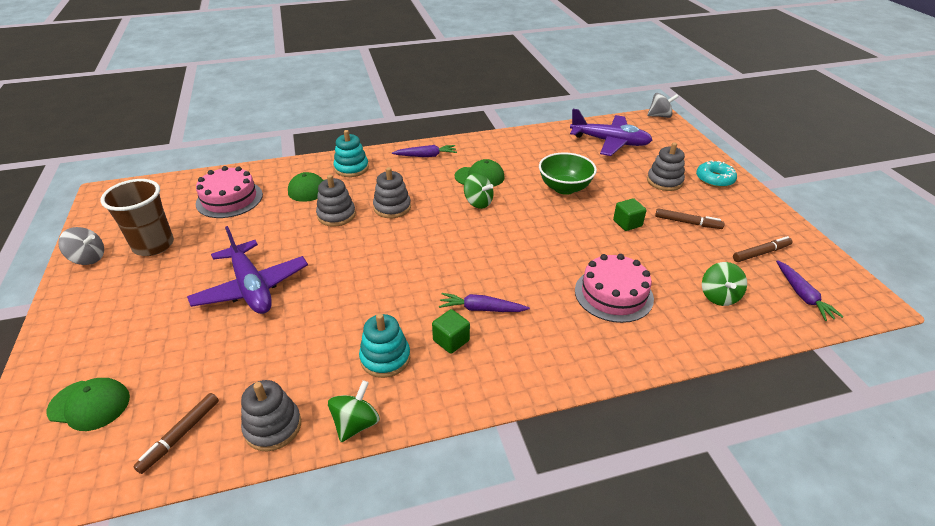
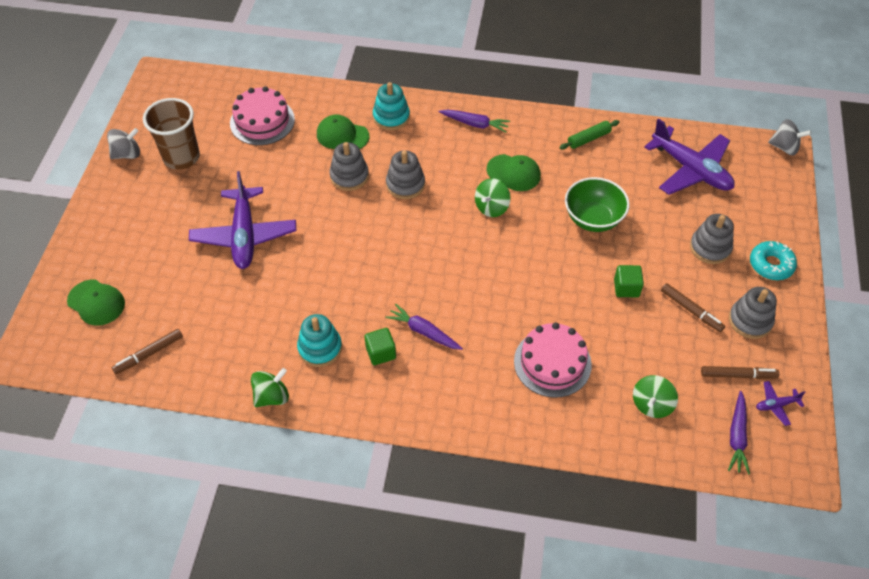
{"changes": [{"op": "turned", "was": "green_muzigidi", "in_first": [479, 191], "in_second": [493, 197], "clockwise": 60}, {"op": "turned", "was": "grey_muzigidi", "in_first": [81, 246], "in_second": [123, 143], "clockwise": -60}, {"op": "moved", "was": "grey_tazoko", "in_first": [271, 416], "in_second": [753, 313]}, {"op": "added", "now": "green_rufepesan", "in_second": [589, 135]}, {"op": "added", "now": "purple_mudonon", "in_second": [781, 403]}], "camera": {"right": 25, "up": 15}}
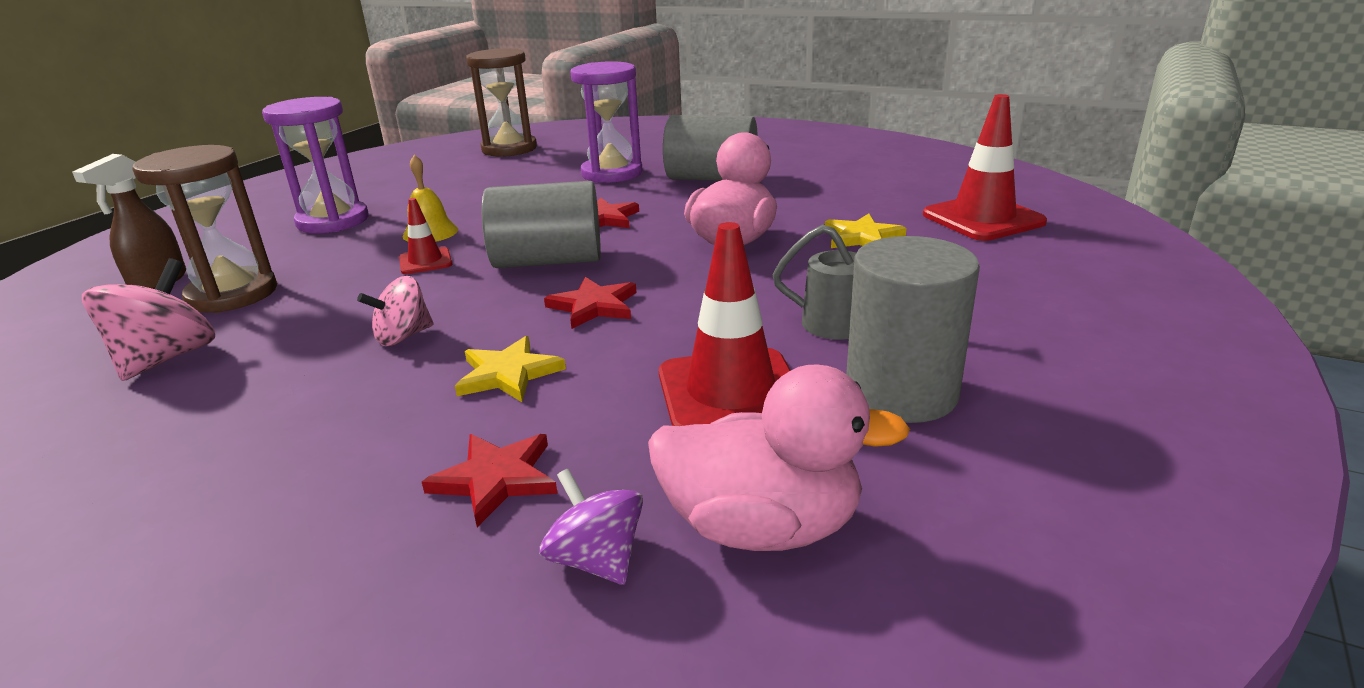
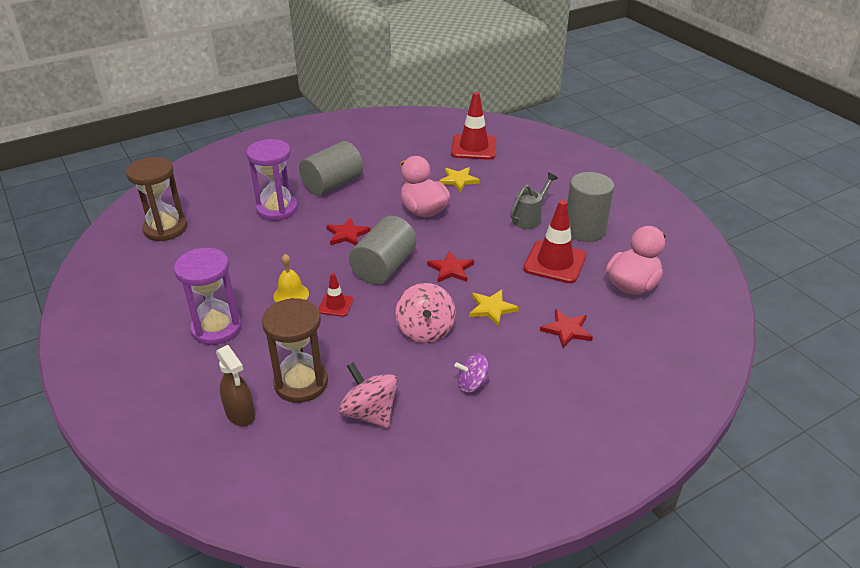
{"changes": [{"op": "resized", "was": "pink_muzigidi", "in_first": [395, 311], "in_second": [426, 313], "ratio": 1.53}, {"op": "moved", "was": "purple_muzigidi", "in_first": [591, 526], "in_second": [472, 373]}], "camera": {"right": -60, "up": 10}}
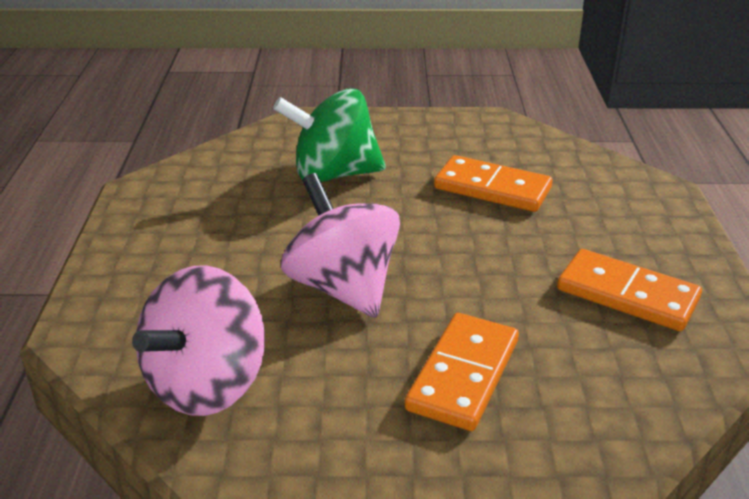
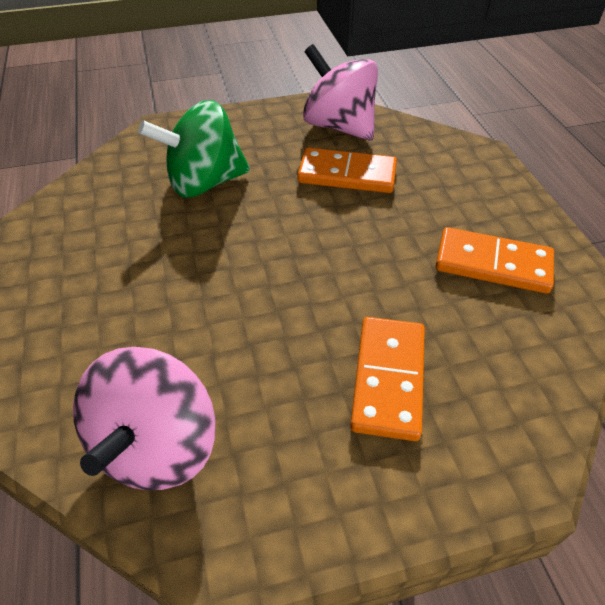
{"changes": [{"op": "moved", "was": "pink_muzigidi", "in_first": [340, 245], "in_second": [340, 92]}], "camera": {"right": -15, "up": 15}}
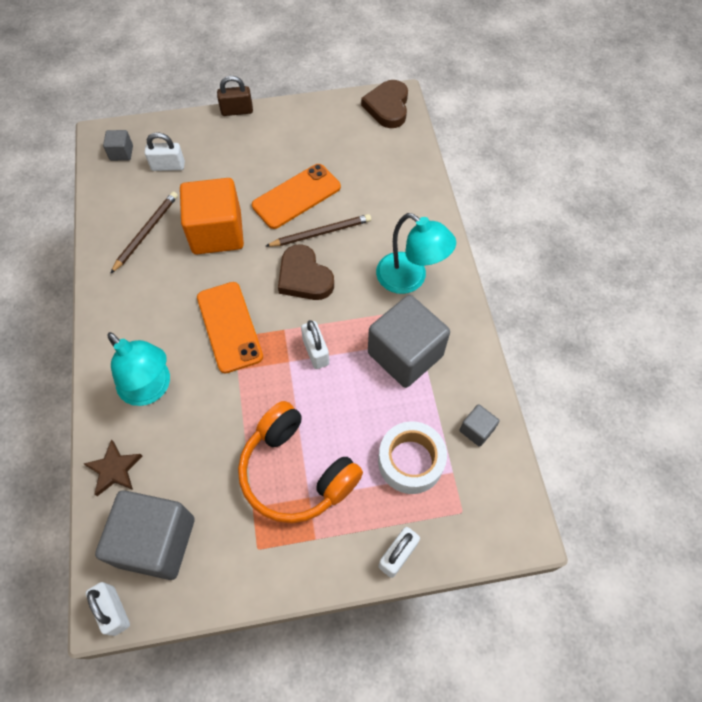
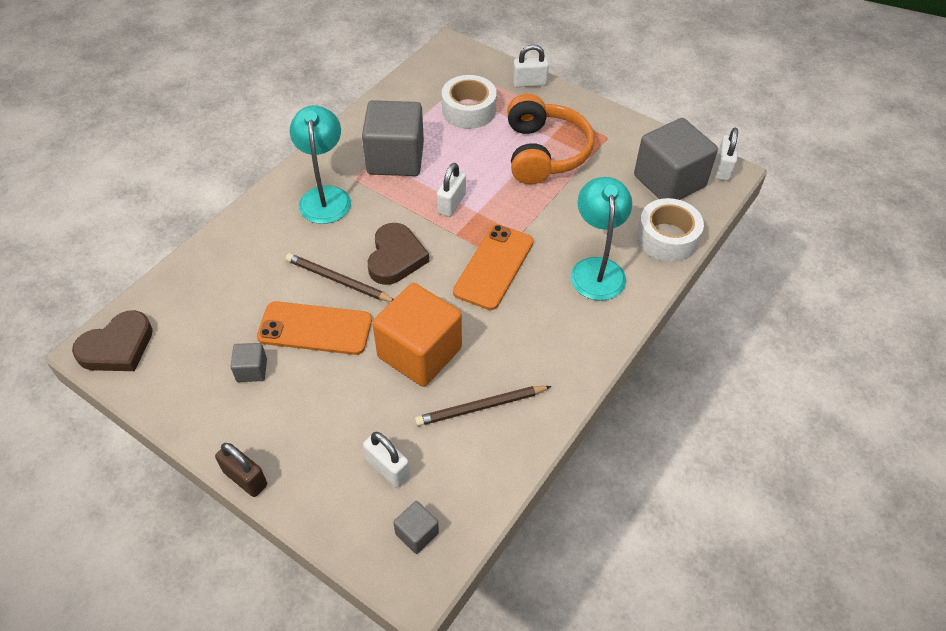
{"changes": [{"op": "moved", "was": "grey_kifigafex", "in_first": [479, 425], "in_second": [248, 362]}, {"op": "replaced", "was": "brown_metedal", "now": "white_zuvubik", "in_first": [113, 468], "in_second": [670, 230]}], "camera": {"right": -135, "up": -10}}
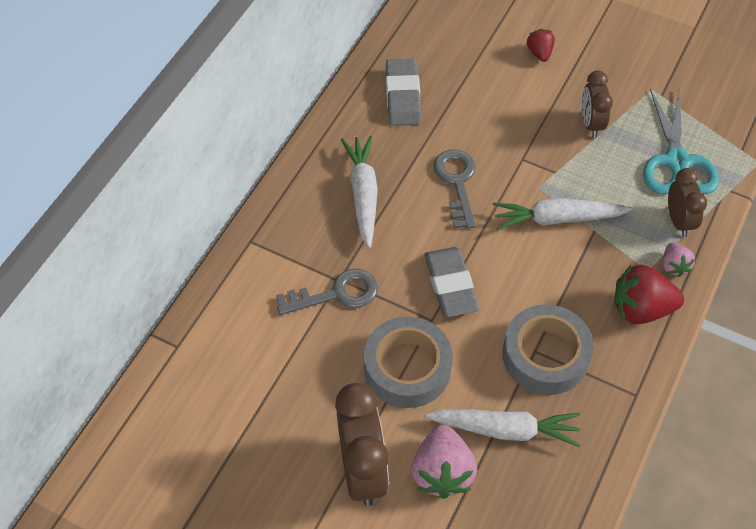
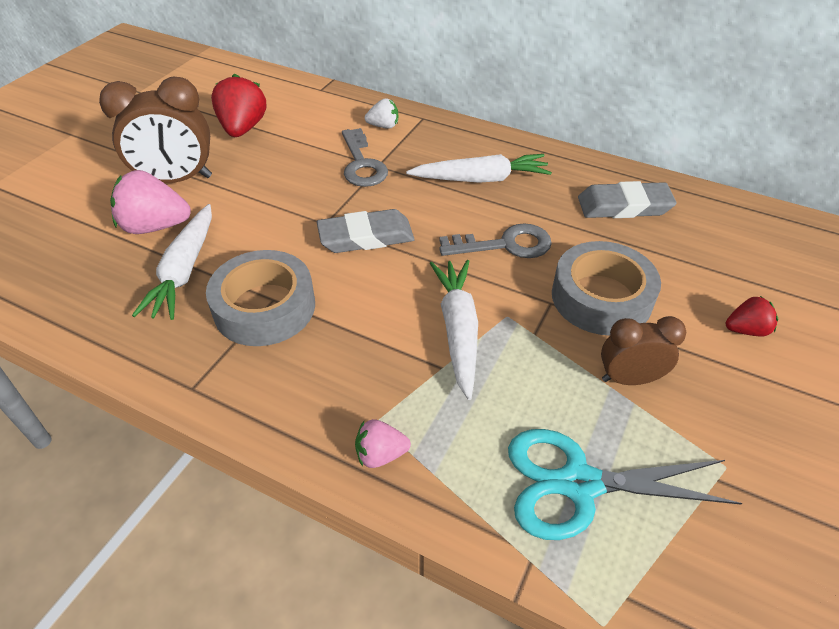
{"changes": [{"op": "removed", "was": "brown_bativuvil", "in_first": [687, 202]}, {"op": "moved", "was": "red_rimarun", "in_first": [649, 294], "in_second": [239, 105]}, {"op": "moved", "was": "grey_zuvubik", "in_first": [408, 362], "in_second": [606, 288]}, {"op": "added", "now": "white_rimarun", "in_second": [381, 113]}], "camera": {"right": 90, "up": -10}}
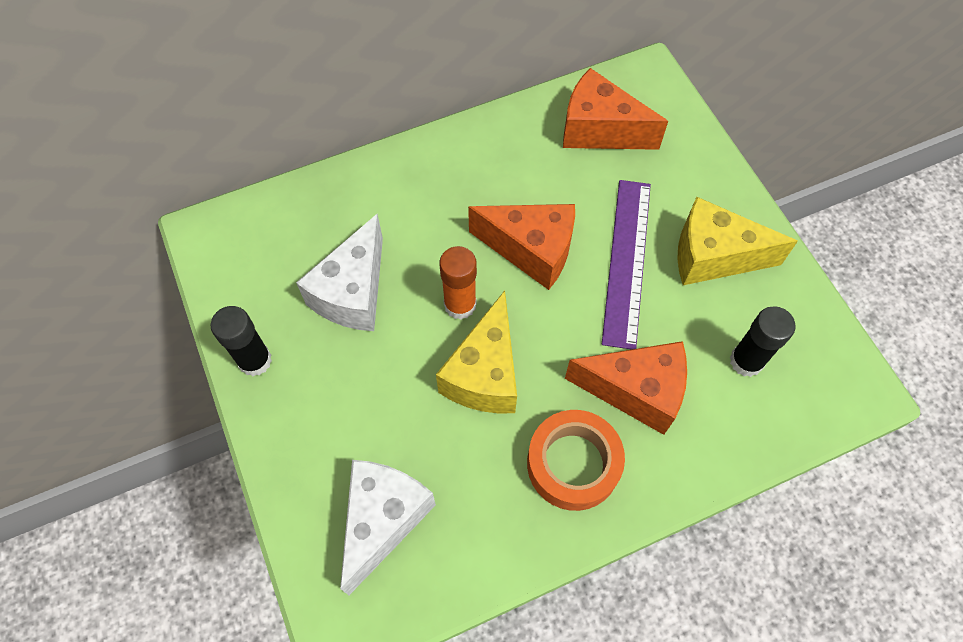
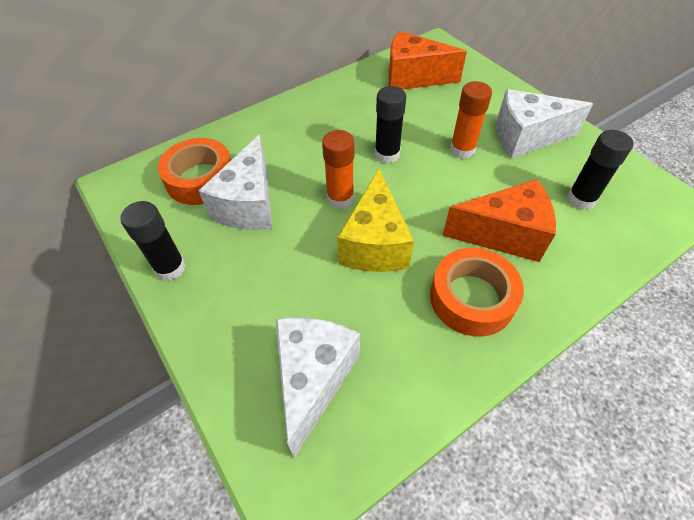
{"changes": [{"op": "replaced", "was": "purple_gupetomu", "now": "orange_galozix", "in_first": [626, 265], "in_second": [471, 120]}, {"op": "recoloured", "was": "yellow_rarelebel", "now": "white_rarelebel", "in_first": [737, 241], "in_second": [544, 123]}, {"op": "replaced", "was": "orange_rarelebel", "now": "black_galozix", "in_first": [521, 247], "in_second": [390, 124]}, {"op": "added", "now": "orange_zuvubik", "in_second": [194, 171]}], "camera": {"right": -10, "up": -10}}
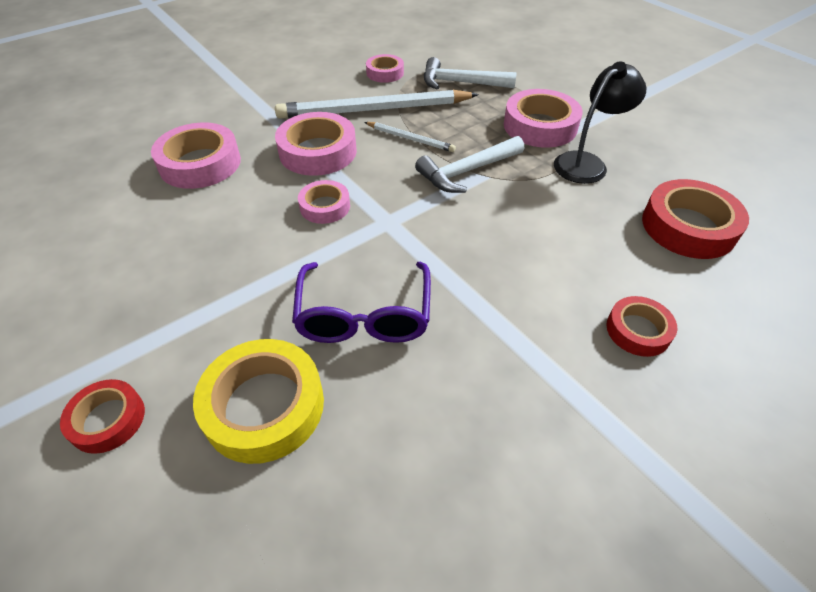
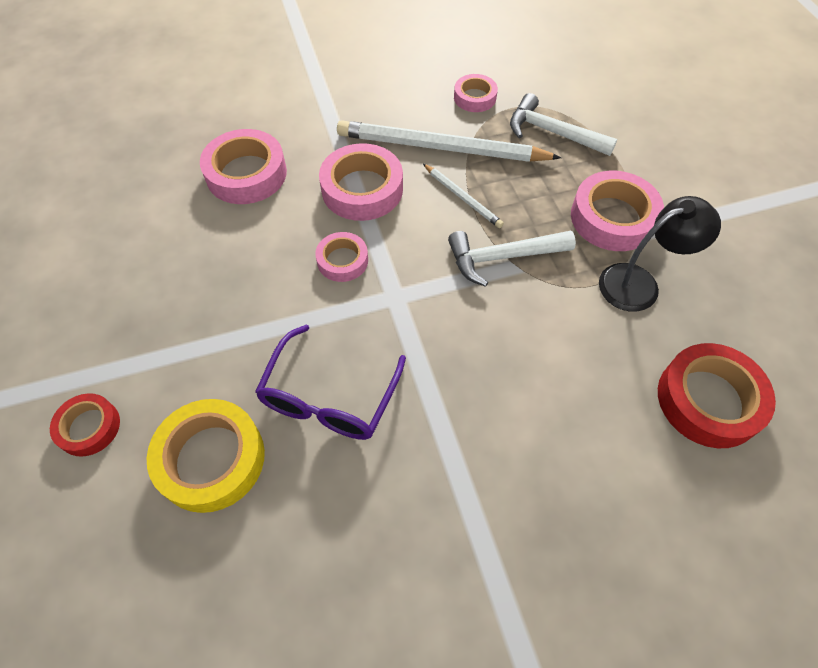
{"changes": [{"op": "removed", "was": "red_zuvubik", "in_first": [641, 326]}], "camera": {"right": 20, "up": 10}}
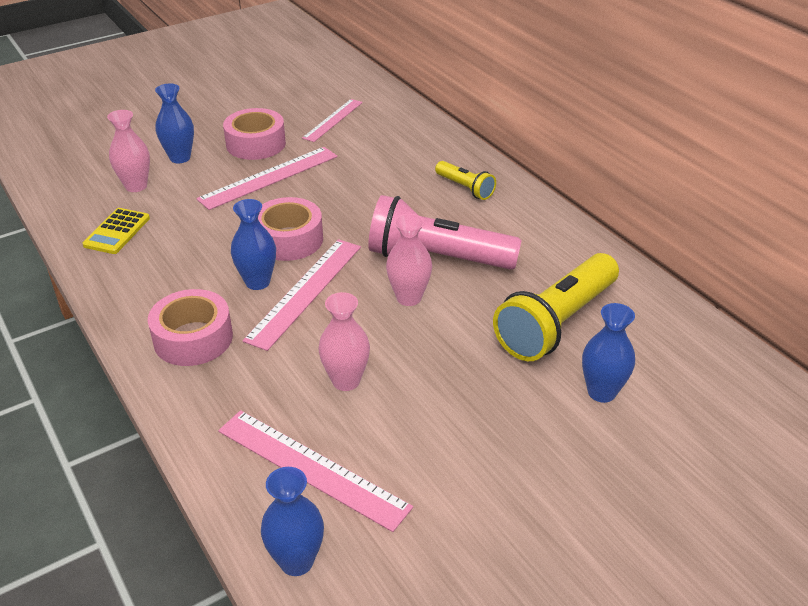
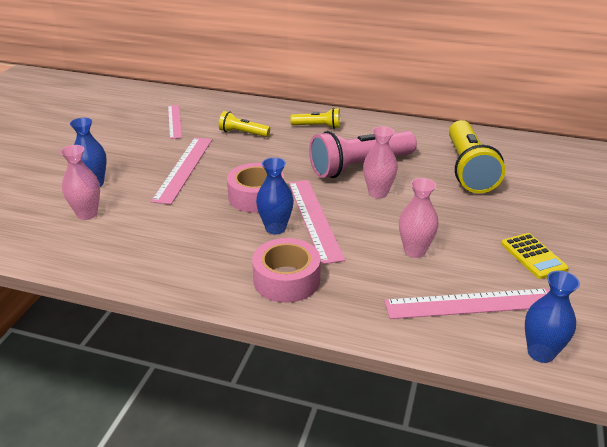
{"changes": [{"op": "removed", "was": "pink_zuvubik", "in_first": [254, 134]}, {"op": "moved", "was": "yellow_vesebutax", "in_first": [116, 231], "in_second": [535, 256]}, {"op": "removed", "was": "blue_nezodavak", "in_first": [608, 353]}, {"op": "added", "now": "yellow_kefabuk", "in_second": [244, 124]}], "camera": {"right": -40, "up": -5}}
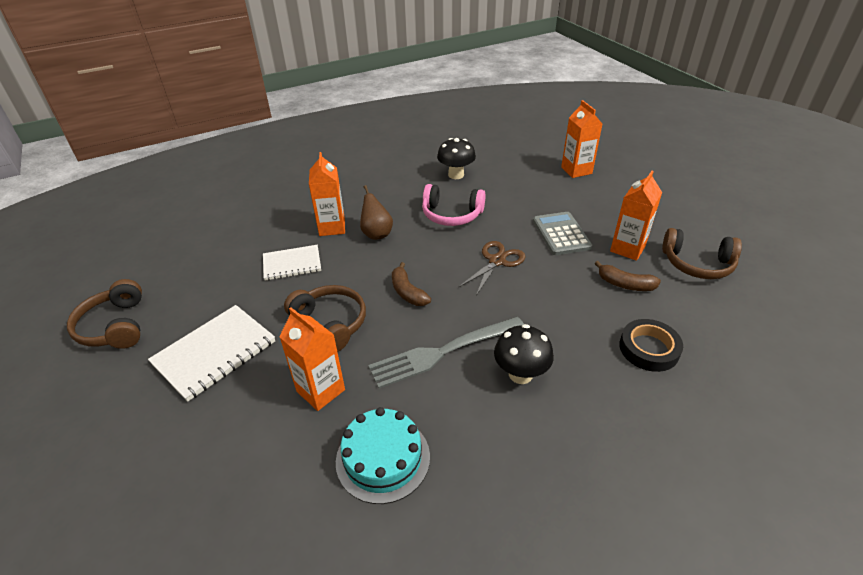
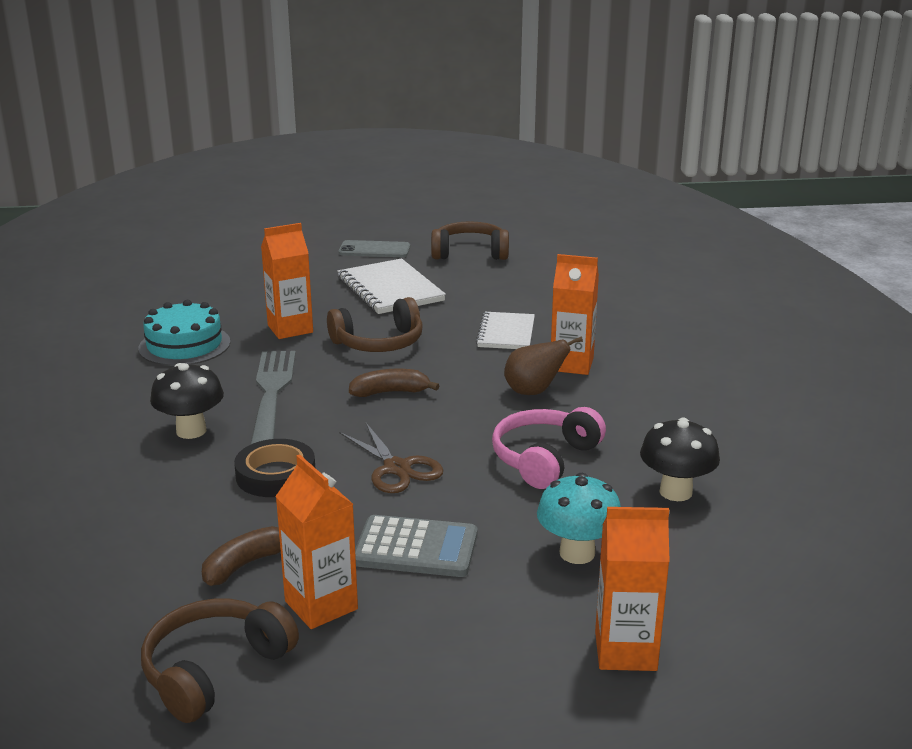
{"changes": [{"op": "moved", "was": "black_zuvubik", "in_first": [651, 345], "in_second": [274, 468]}, {"op": "added", "now": "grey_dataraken", "in_second": [374, 248]}, {"op": "added", "now": "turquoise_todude", "in_second": [579, 518]}], "camera": {"right": 110, "up": -15}}
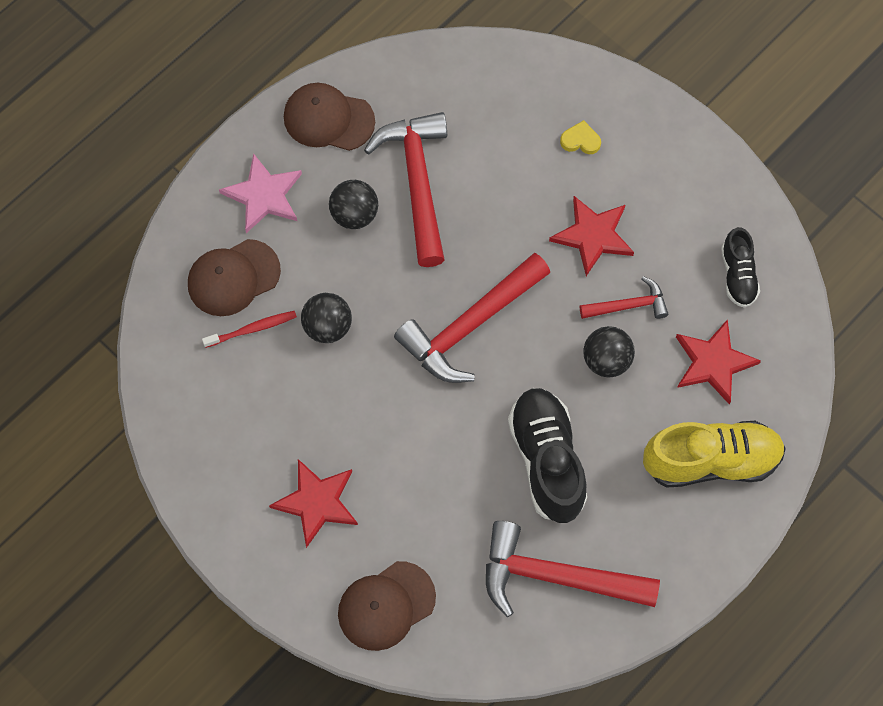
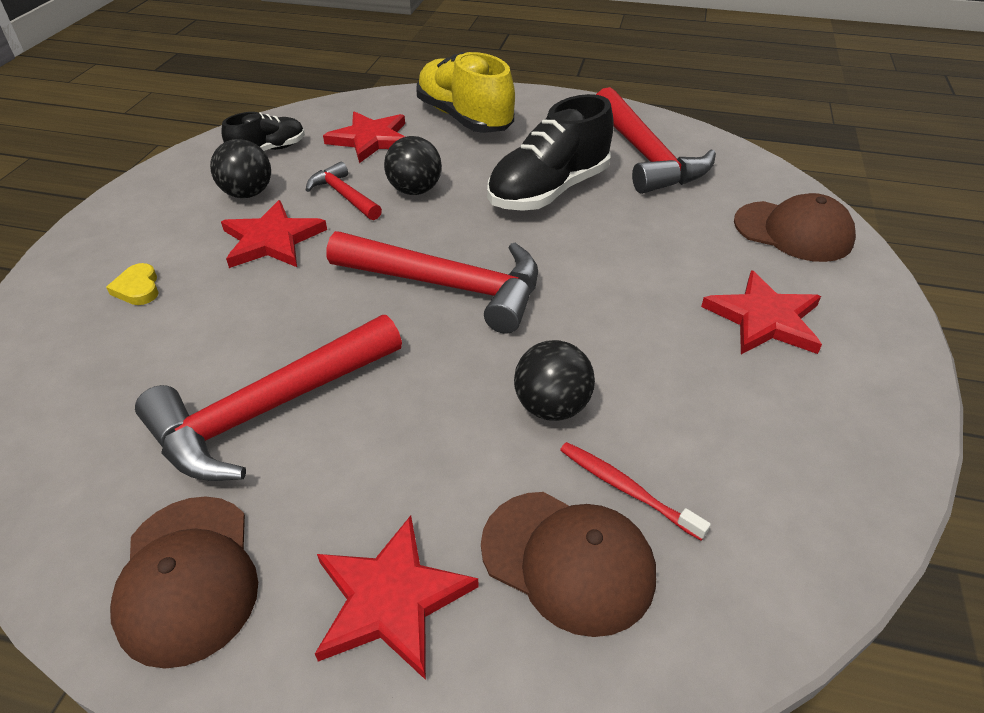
{"changes": [{"op": "recoloured", "was": "pink_metedal", "now": "red_metedal", "in_first": [260, 193], "in_second": [396, 597]}, {"op": "moved", "was": "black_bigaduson", "in_first": [353, 204], "in_second": [240, 168]}], "camera": {"right": -120, "up": -25}}
